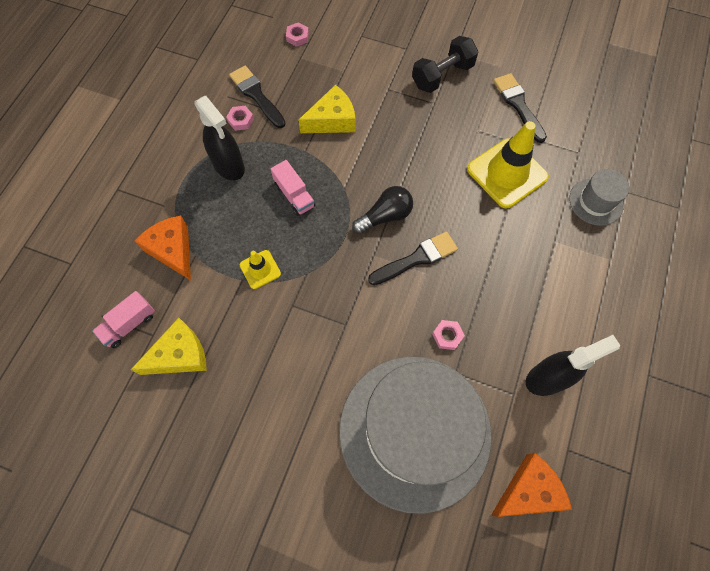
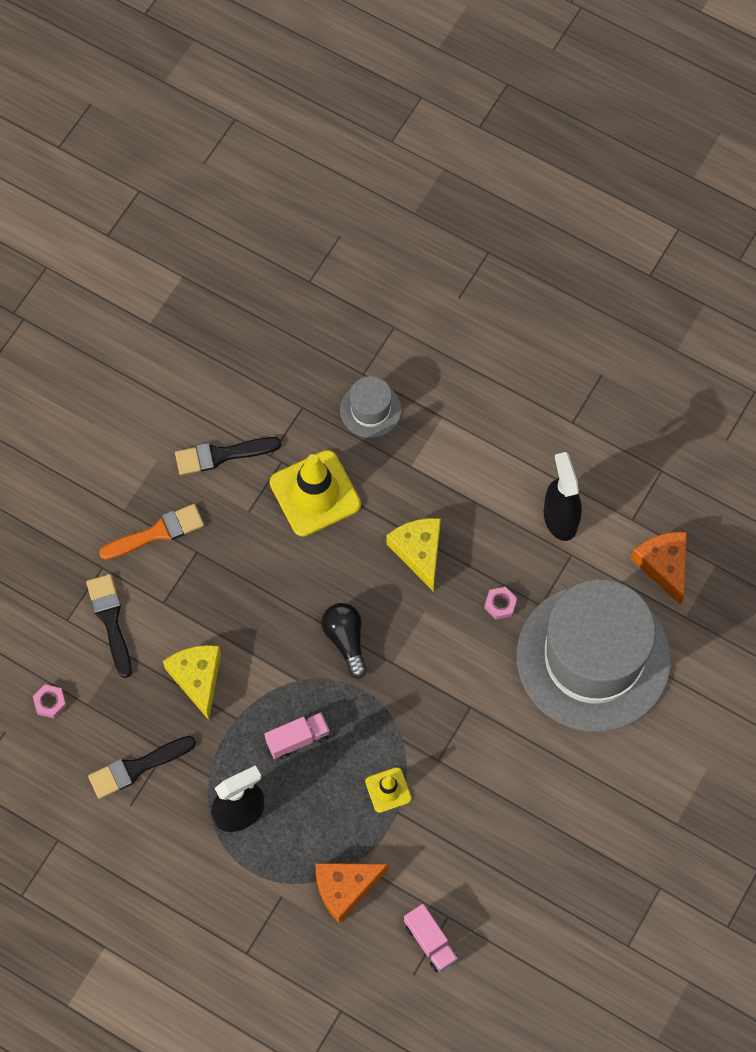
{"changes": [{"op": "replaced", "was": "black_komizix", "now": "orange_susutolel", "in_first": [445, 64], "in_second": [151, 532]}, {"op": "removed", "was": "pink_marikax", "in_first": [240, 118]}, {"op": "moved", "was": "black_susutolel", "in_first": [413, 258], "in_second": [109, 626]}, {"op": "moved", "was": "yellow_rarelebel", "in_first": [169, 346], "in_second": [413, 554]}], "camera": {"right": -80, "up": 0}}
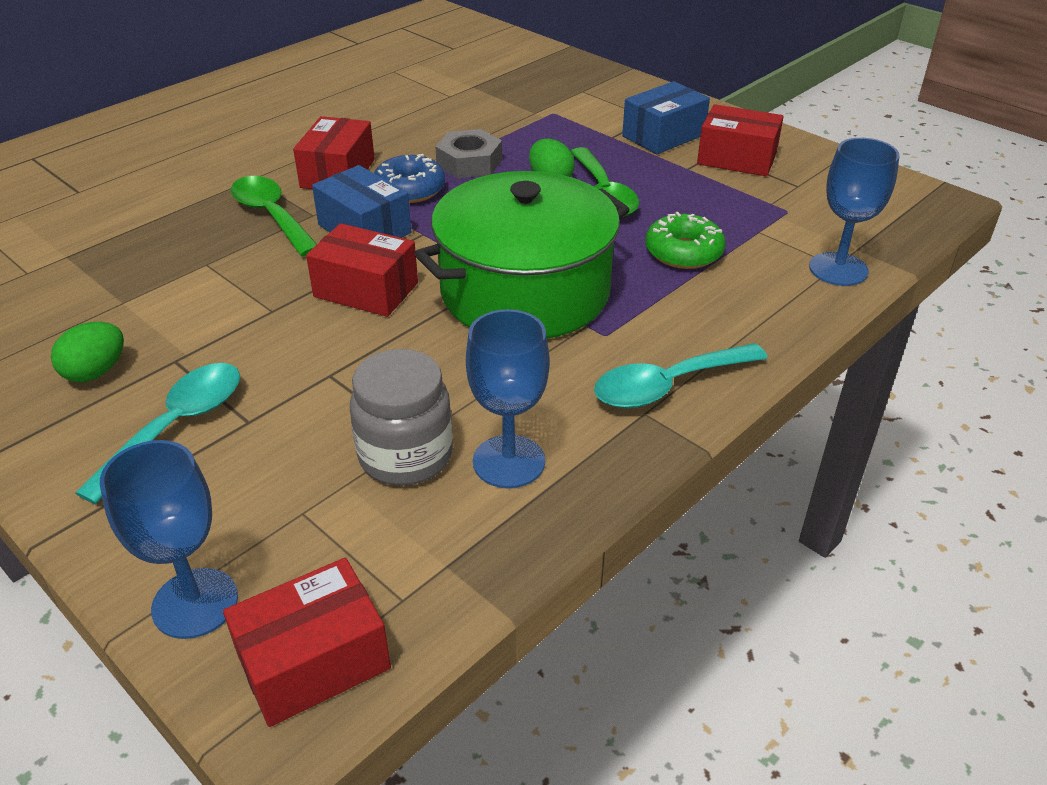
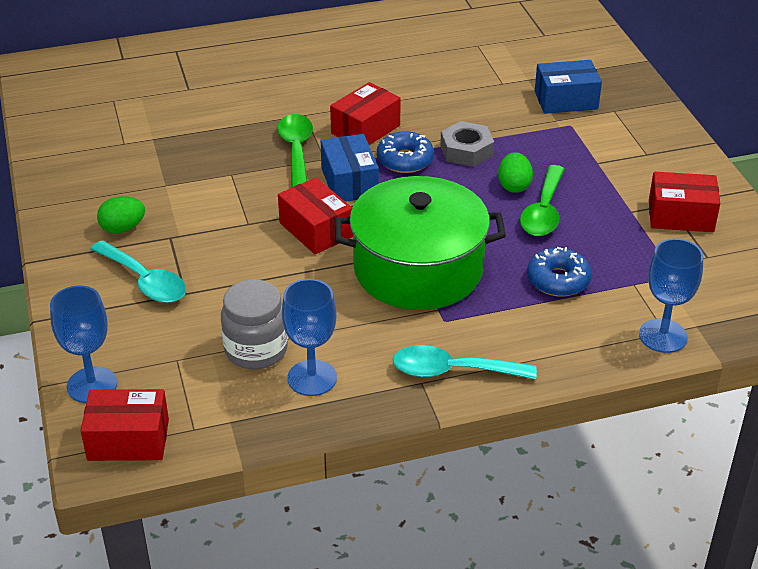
{"changes": [{"op": "moved", "was": "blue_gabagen", "in_first": [666, 117], "in_second": [568, 87]}, {"op": "turned", "was": "red_gabagen", "in_first": [740, 140], "in_second": [684, 202], "clockwise": -45}, {"op": "recoloured", "was": "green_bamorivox", "now": "blue_bamorivox", "in_first": [685, 240], "in_second": [559, 272]}, {"op": "turned", "was": "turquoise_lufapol", "in_first": [157, 433], "in_second": [138, 271], "clockwise": 75}], "camera": {"right": 30, "up": 0}}
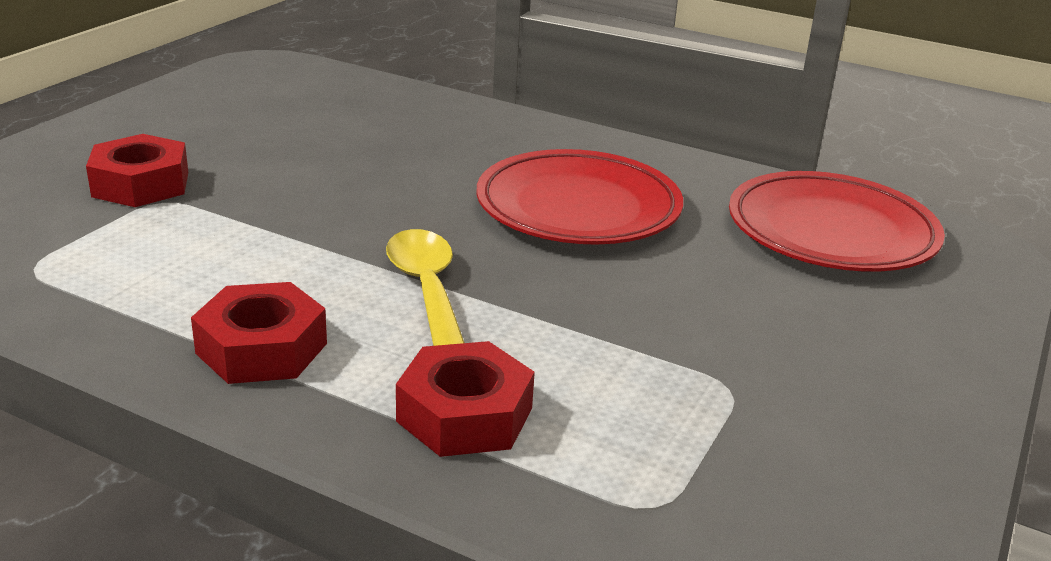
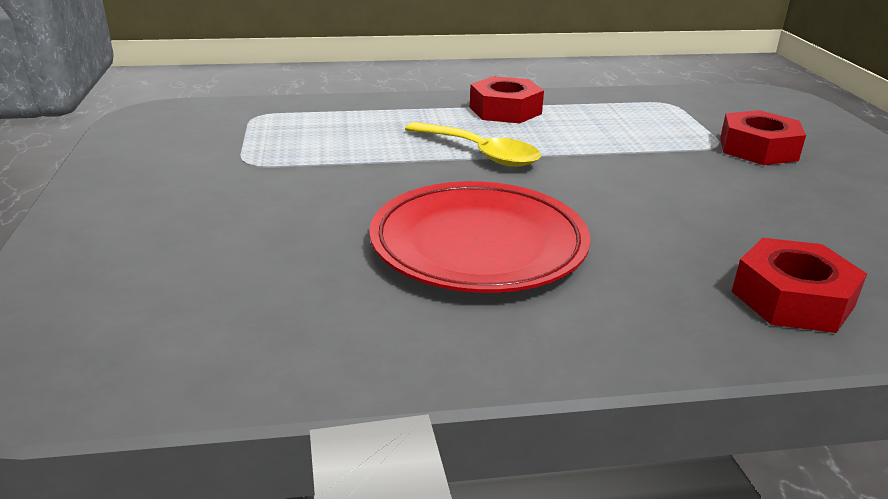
{"changes": [{"op": "removed", "was": "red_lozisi", "in_first": [837, 221]}, {"op": "moved", "was": "red_marikax", "in_first": [465, 399], "in_second": [799, 285]}], "camera": {"right": 145, "up": 0}}
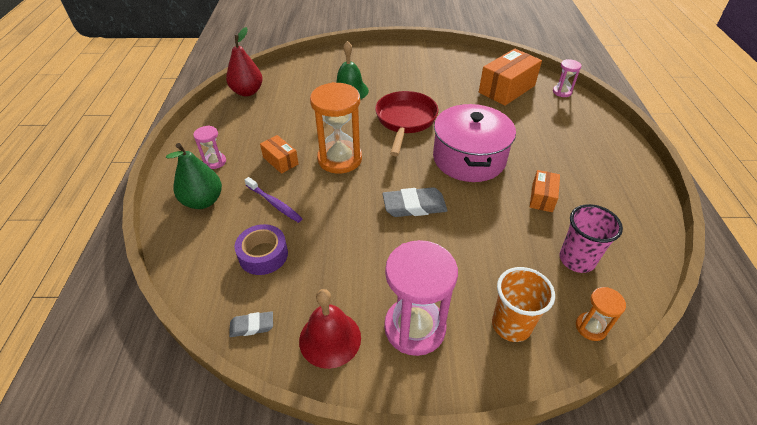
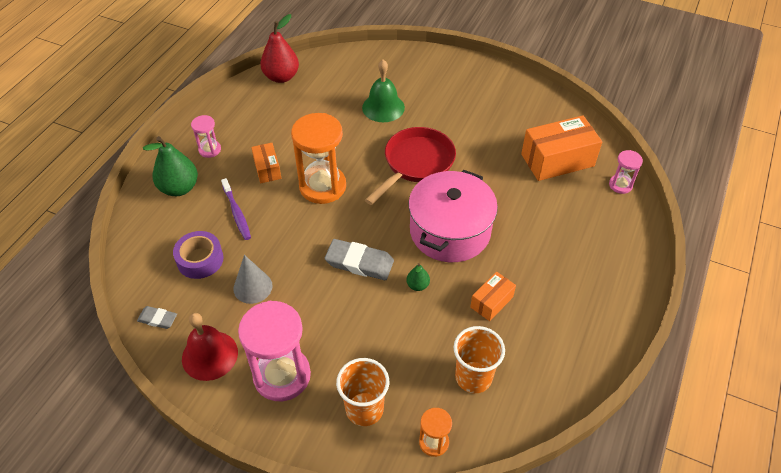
{"changes": [{"op": "recoloured", "was": "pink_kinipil", "now": "orange_kinipil", "in_first": [591, 238], "in_second": [479, 359]}, {"op": "added", "now": "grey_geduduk", "in_second": [252, 279]}, {"op": "added", "now": "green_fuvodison", "in_second": [418, 277]}], "camera": {"right": 25, "up": 5}}
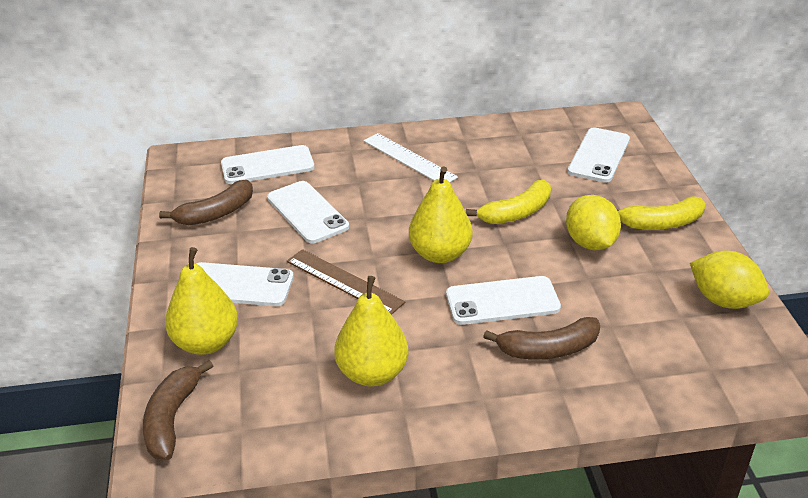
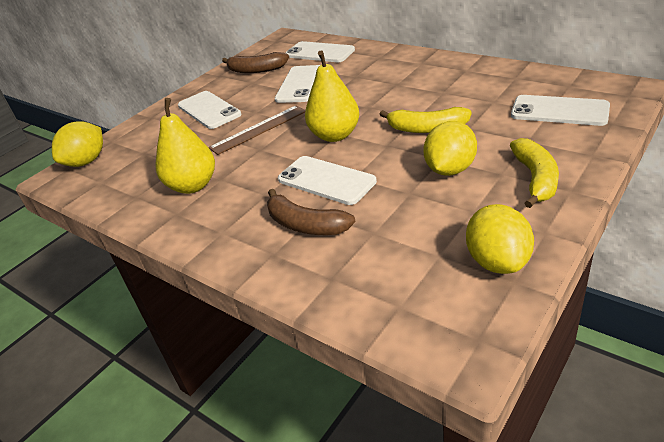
{"changes": [{"op": "turned", "was": "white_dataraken", "in_first": [599, 155], "in_second": [560, 110], "clockwise": 45}, {"op": "removed", "was": "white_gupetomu", "in_first": [410, 157]}, {"op": "turned", "was": "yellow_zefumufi", "in_first": [661, 213], "in_second": [534, 173], "clockwise": -120}, {"op": "removed", "was": "yellow_fuvodison", "in_first": [201, 301]}, {"op": "turned", "was": "brown_gupetomu", "in_first": [346, 282], "in_second": [257, 130], "clockwise": 60}, {"op": "replaced", "was": "brown_zefumufi", "now": "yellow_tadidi", "in_first": [178, 410], "in_second": [77, 144]}], "camera": {"right": 50, "up": 0}}
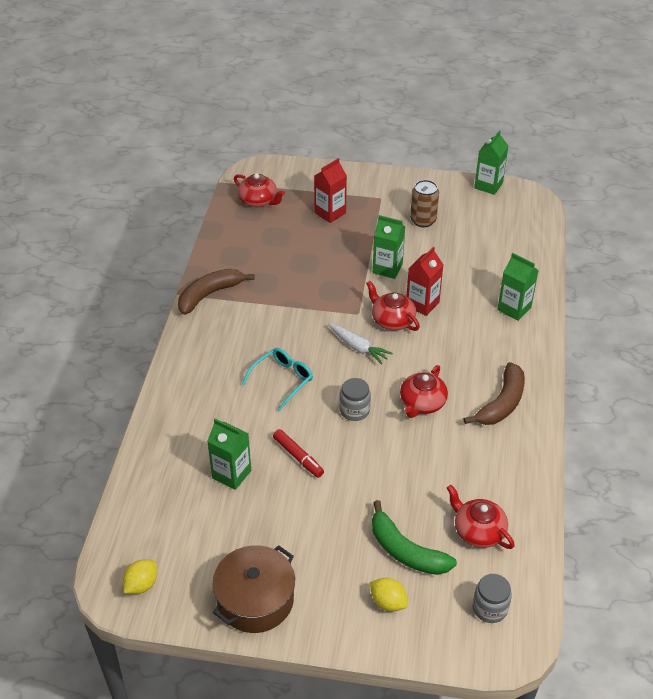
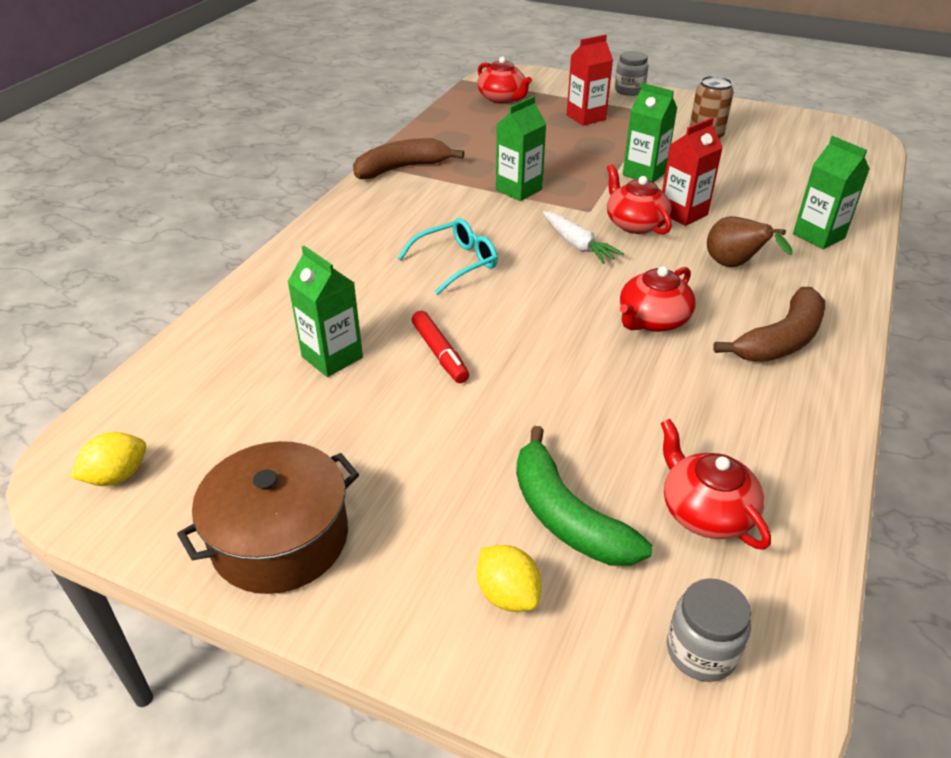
{"changes": [{"op": "moved", "was": "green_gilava", "in_first": [491, 162], "in_second": [521, 148]}, {"op": "moved", "was": "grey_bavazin", "in_first": [355, 399], "in_second": [631, 73]}, {"op": "added", "now": "brown_fuvodison", "in_second": [750, 241]}], "camera": {"right": 15, "up": -5}}
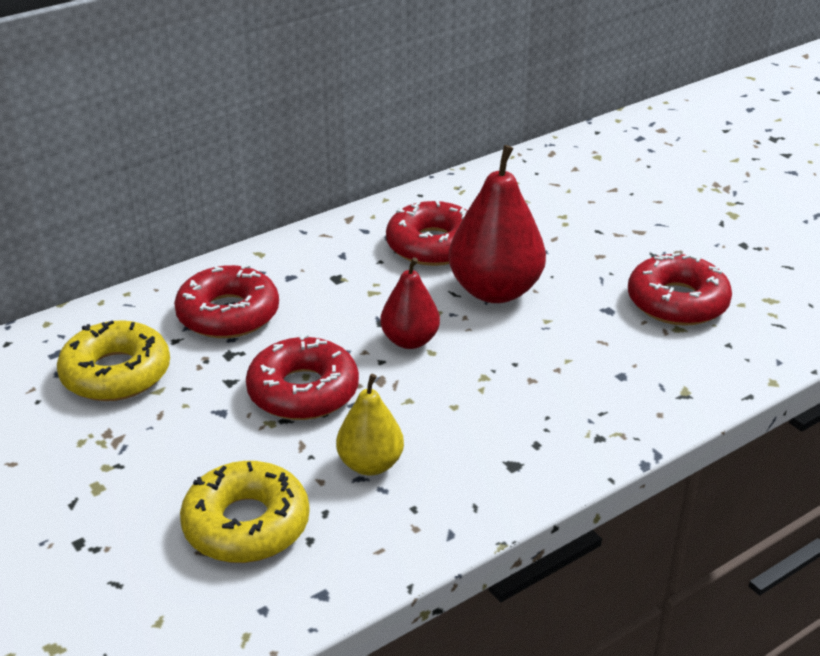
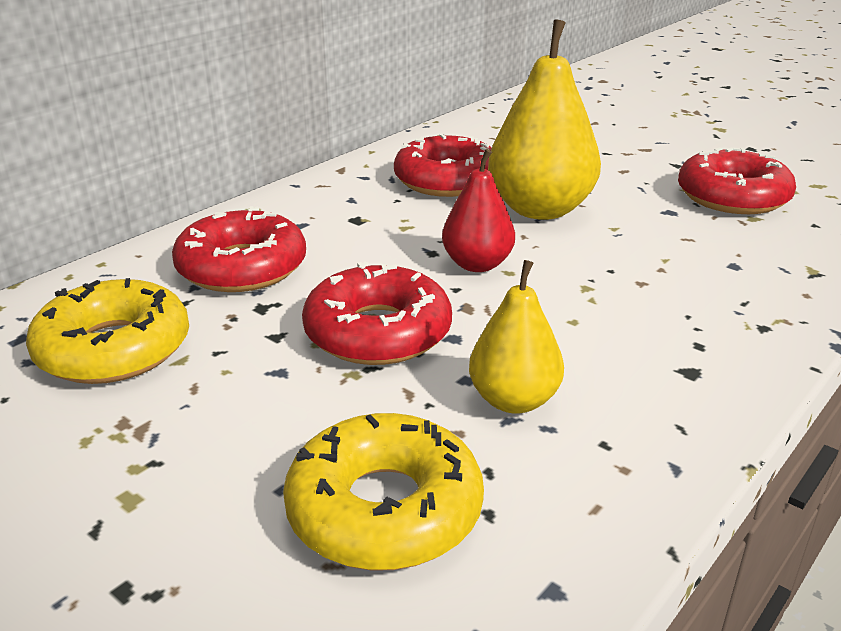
{"changes": [{"op": "recoloured", "was": "red_fuvodison", "now": "yellow_fuvodison", "in_first": [497, 224], "in_second": [544, 120]}], "camera": {"right": -15, "up": -5}}
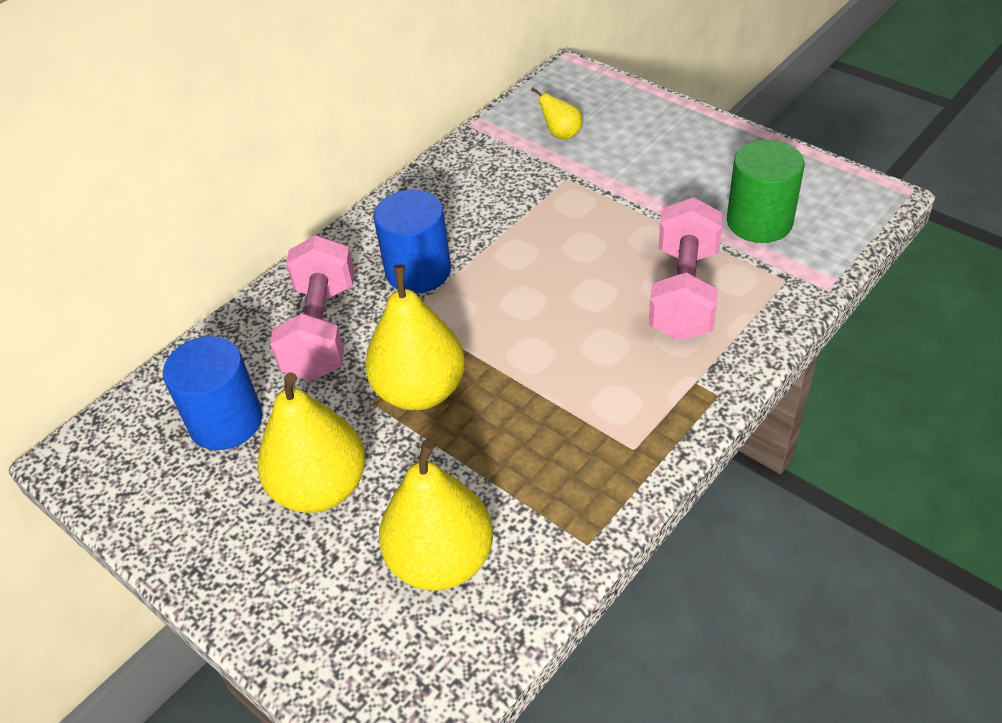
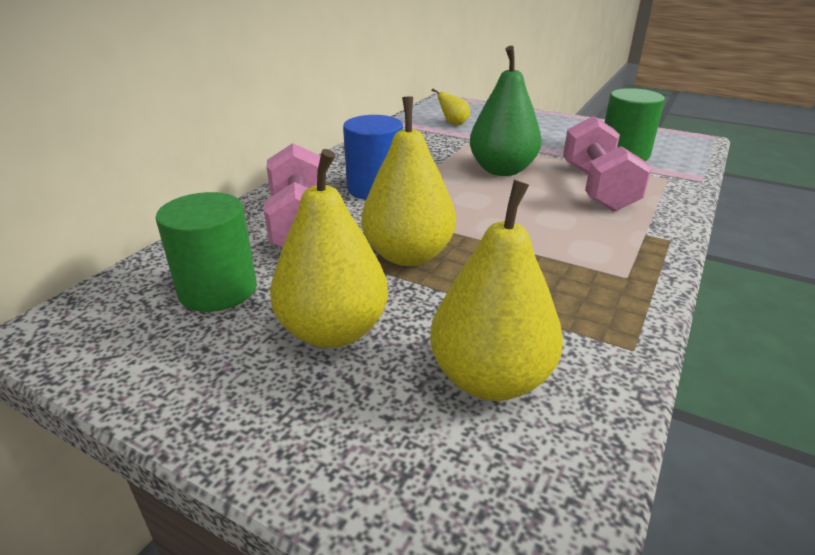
{"changes": [{"op": "recoloured", "was": "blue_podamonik", "now": "green_podamonik", "in_first": [212, 393], "in_second": [206, 252]}, {"op": "added", "now": "green_fuvodison", "in_second": [506, 111]}], "camera": {"right": -15, "up": -15}}
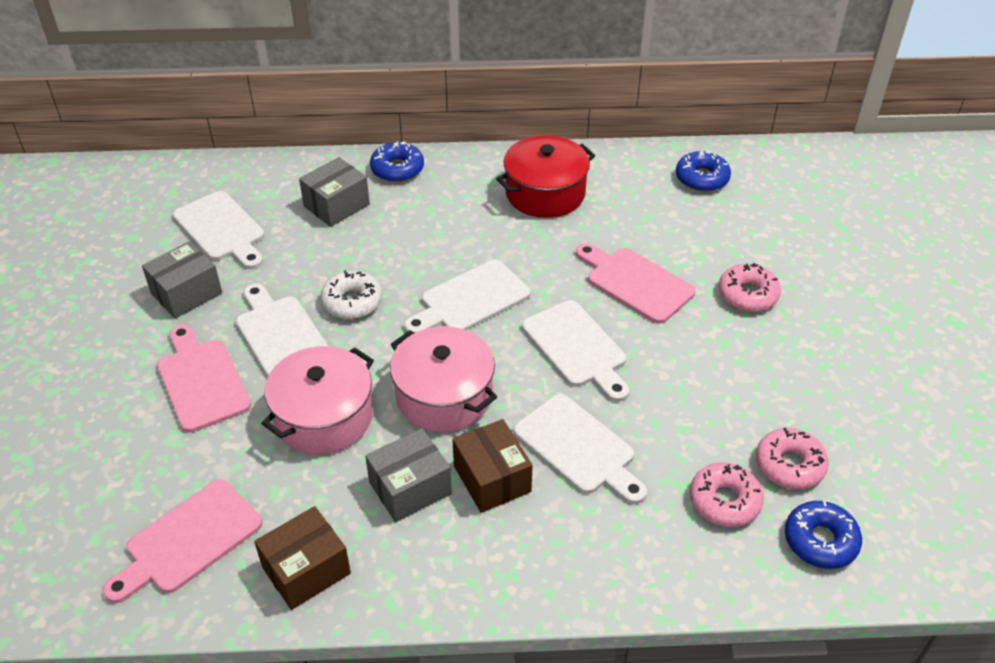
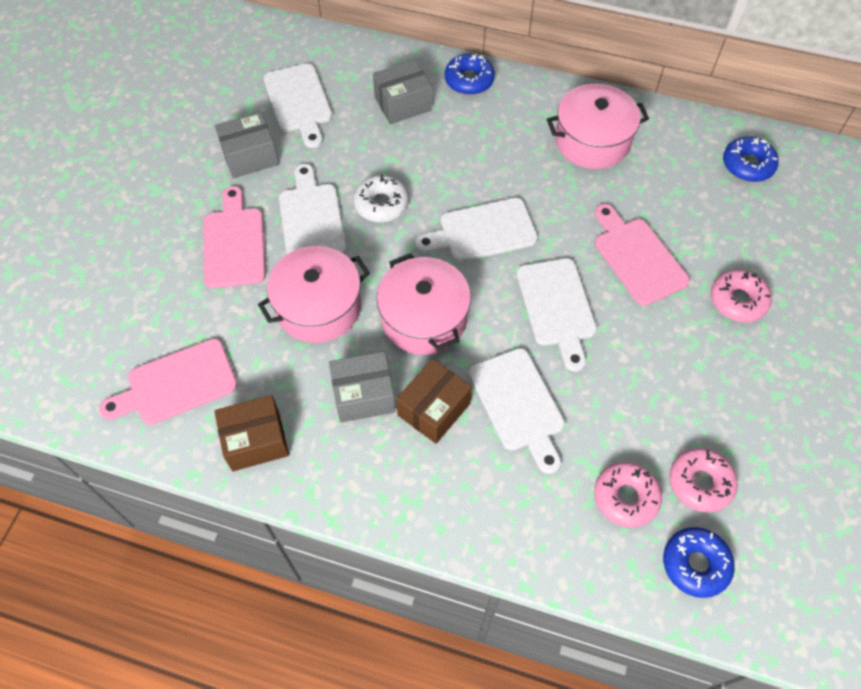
{"changes": [{"op": "recoloured", "was": "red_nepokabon", "now": "pink_nepokabon", "in_first": [545, 176], "in_second": [598, 126]}, {"op": "turned", "was": "brown_gabagen", "in_first": [492, 466], "in_second": [434, 401], "clockwise": 45}], "camera": {"right": 20, "up": 15}}
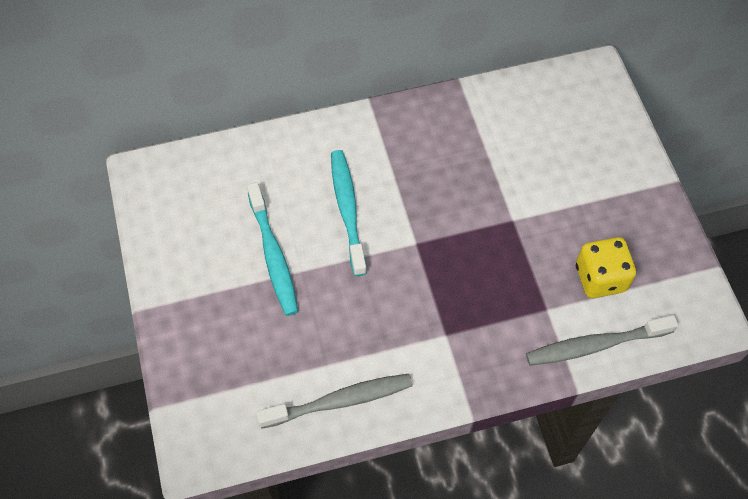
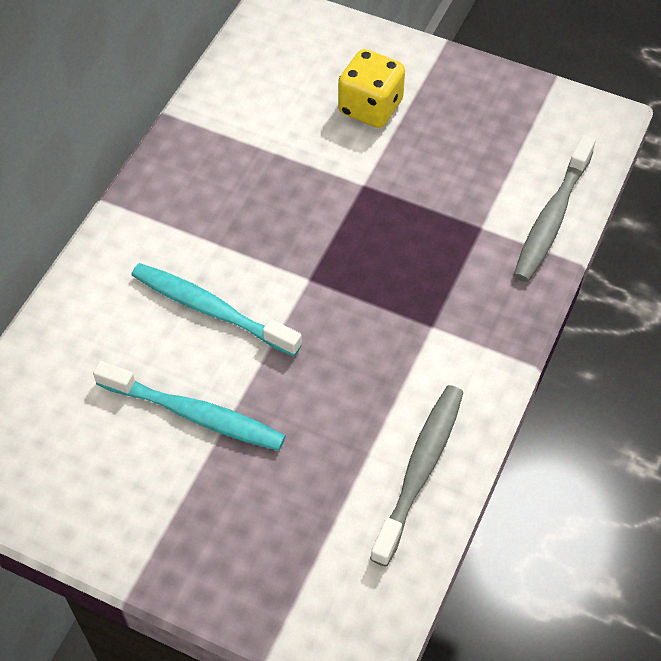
{"changes": [{"op": "moved", "was": "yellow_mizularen", "in_first": [606, 267], "in_second": [371, 88]}], "camera": {"right": -50, "up": -5}}
